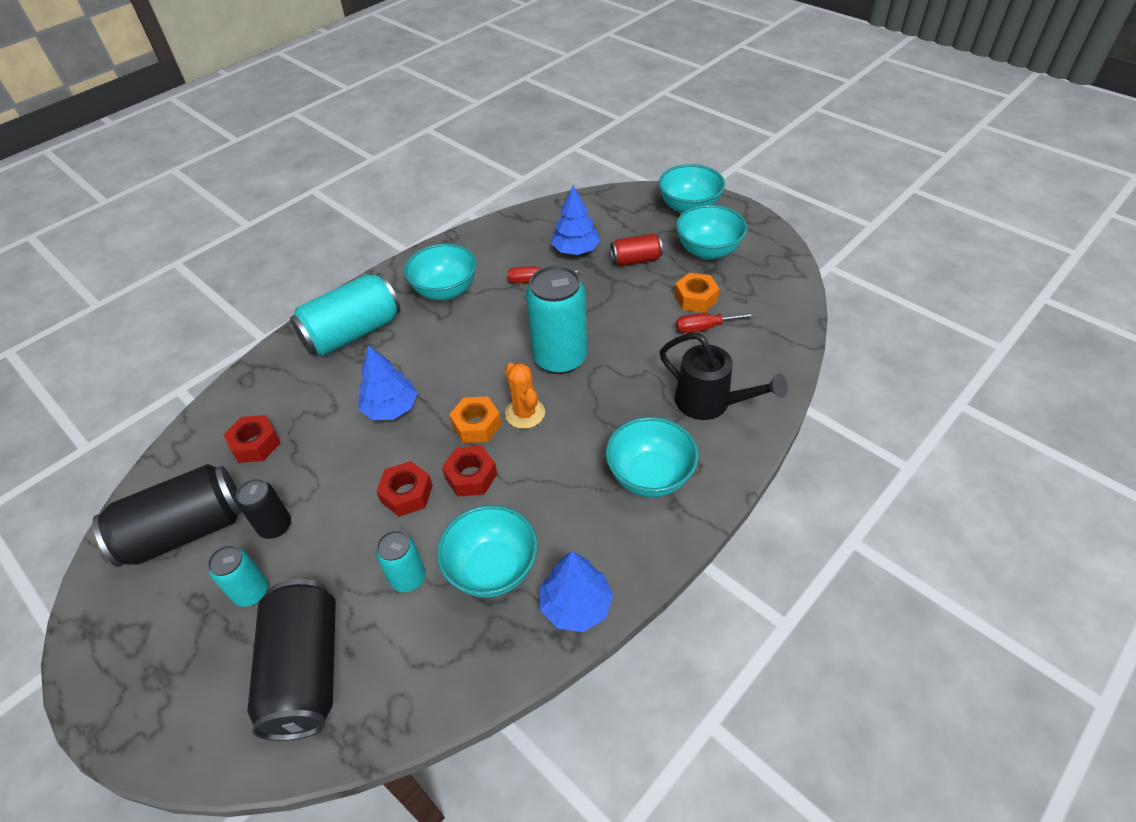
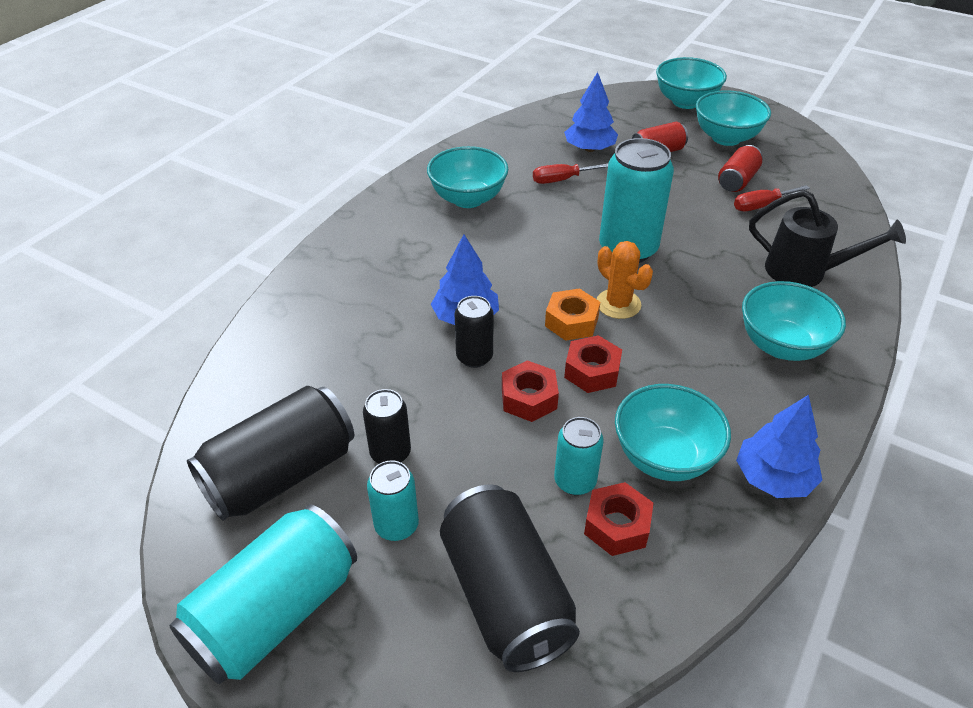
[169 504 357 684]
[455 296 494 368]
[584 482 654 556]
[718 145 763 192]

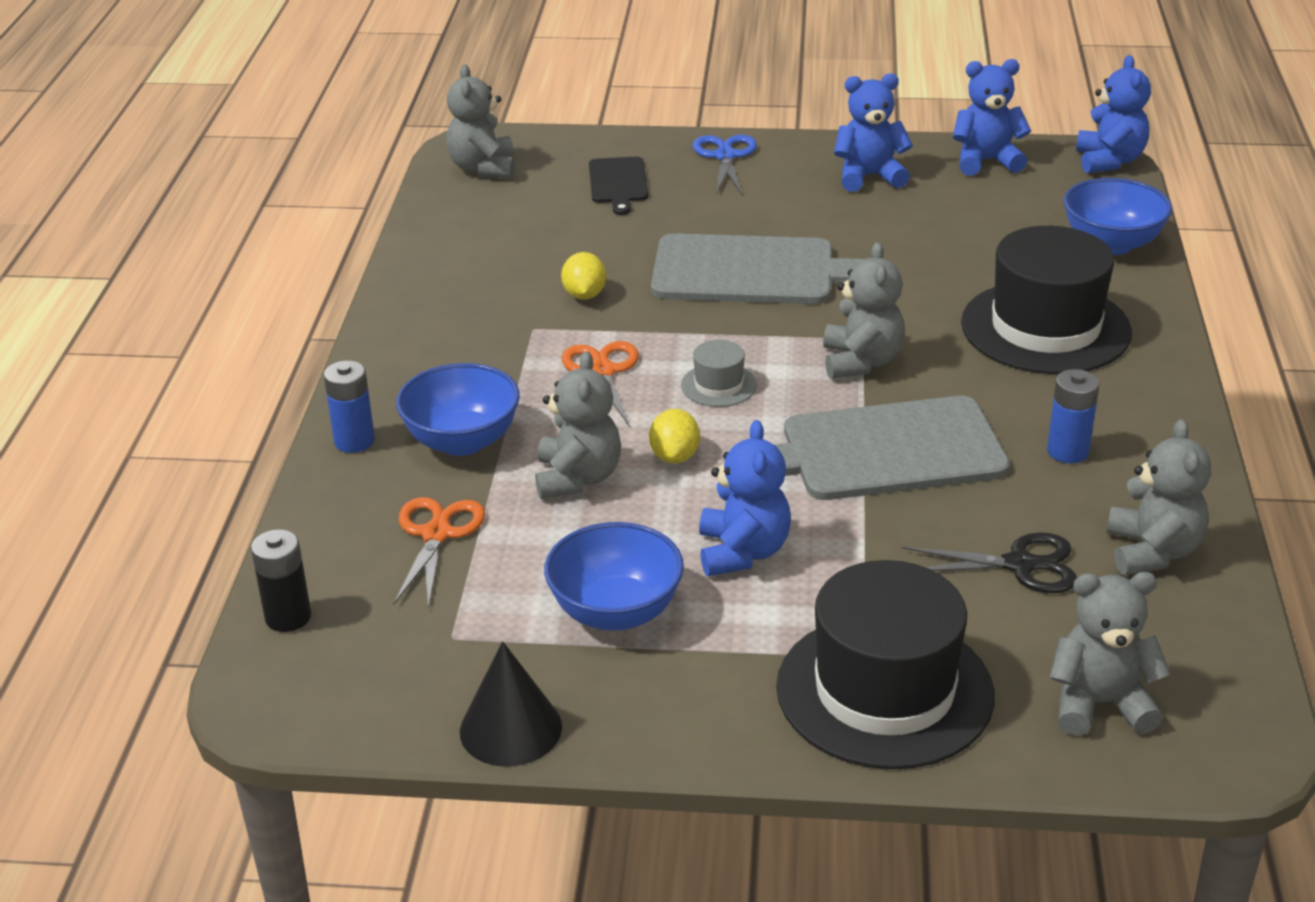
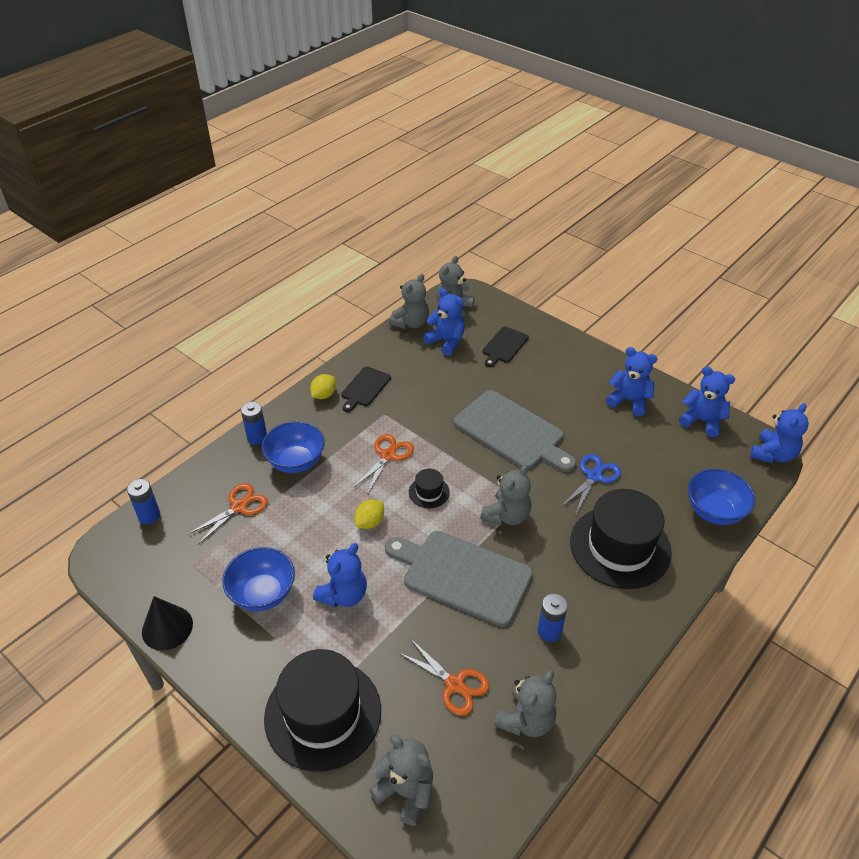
[127 479 160 524]
[310 374 336 399]
[341 366 391 412]
[389 274 429 329]
[398 638 490 715]
[409 469 450 508]
[423 288 465 355]
[562 454 621 514]

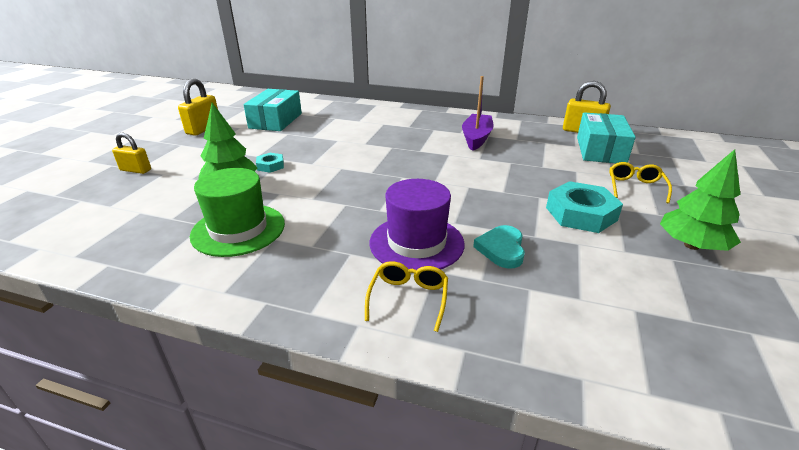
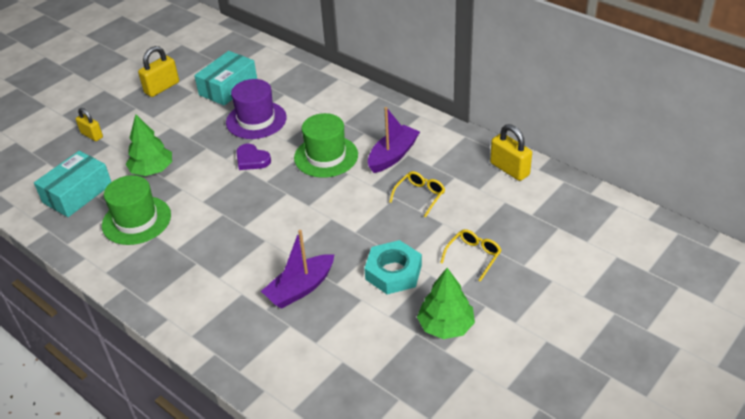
[34 151 111 217]
[226 79 287 139]
[236 144 271 170]
[261 230 335 309]
[294 113 358 178]
[389 171 445 217]
[256 153 284 173] (first image)

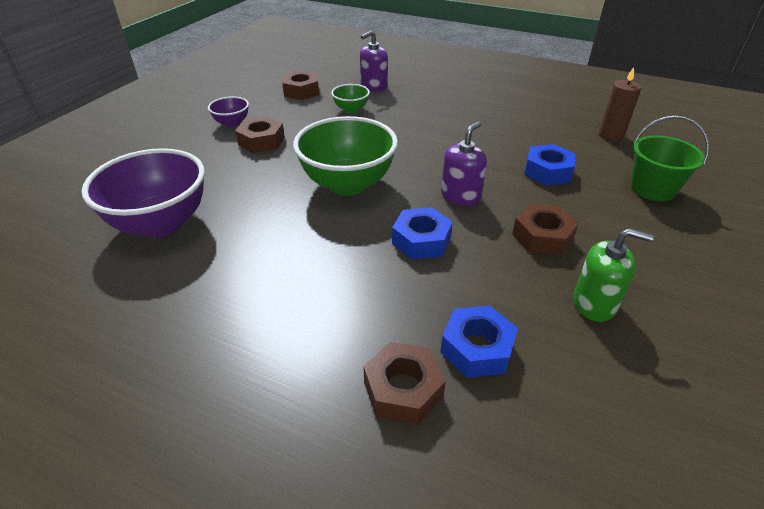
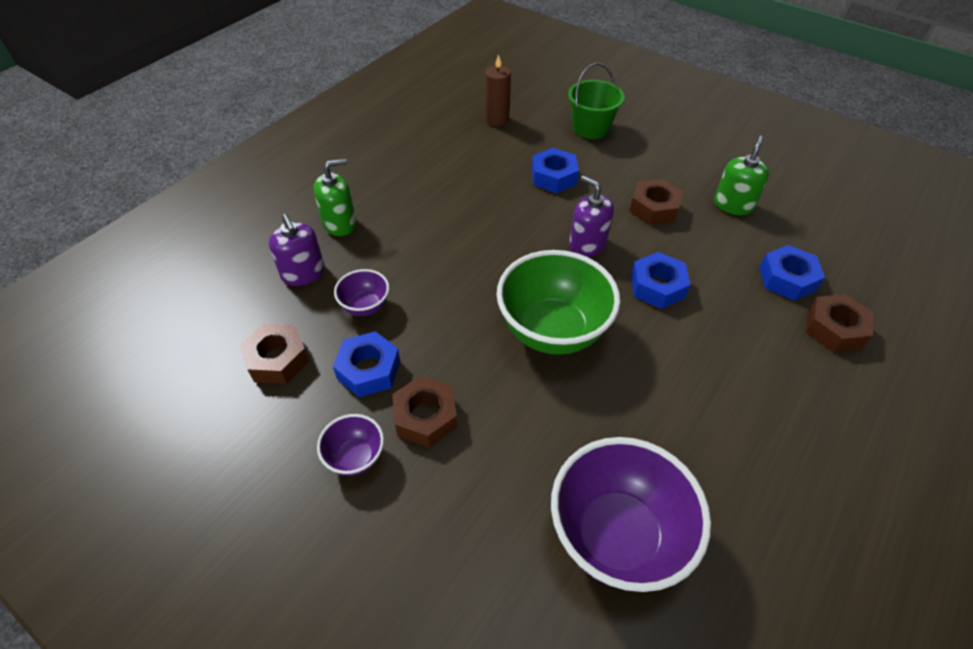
[314 159 356 236]
[333 331 400 397]
[334 269 389 316]

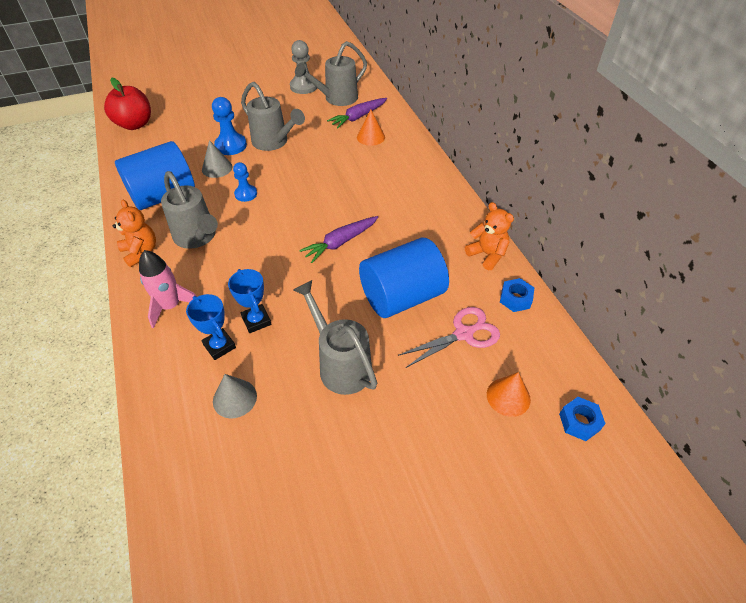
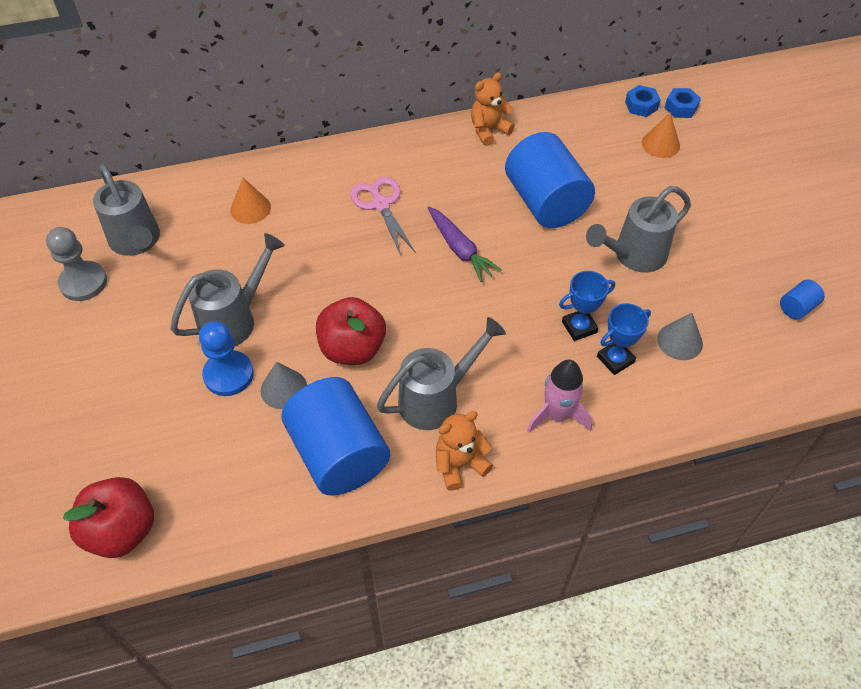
[316 297 386 365]
[350 177 416 255]
[625 85 660 117]
[780 280 825 320]
[327 98 387 128] (first image)

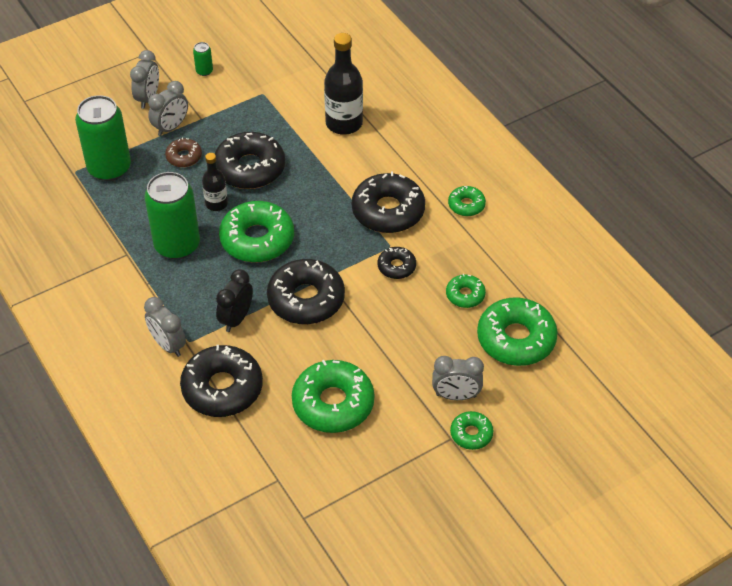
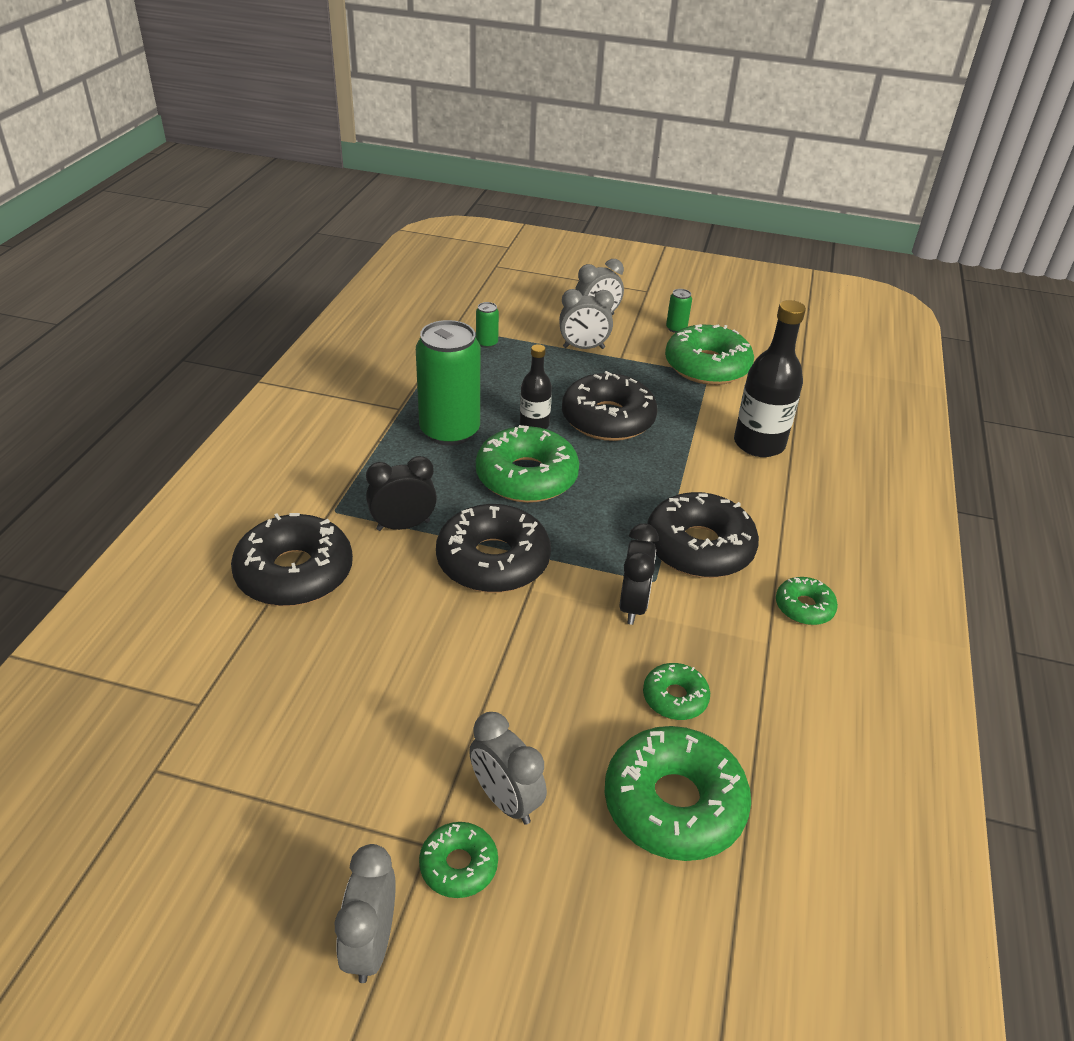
[335 844 396 983]
[476 302 499 348]
[619 523 659 625]
[665 324 754 385]
[165 137 202 167] (first image)

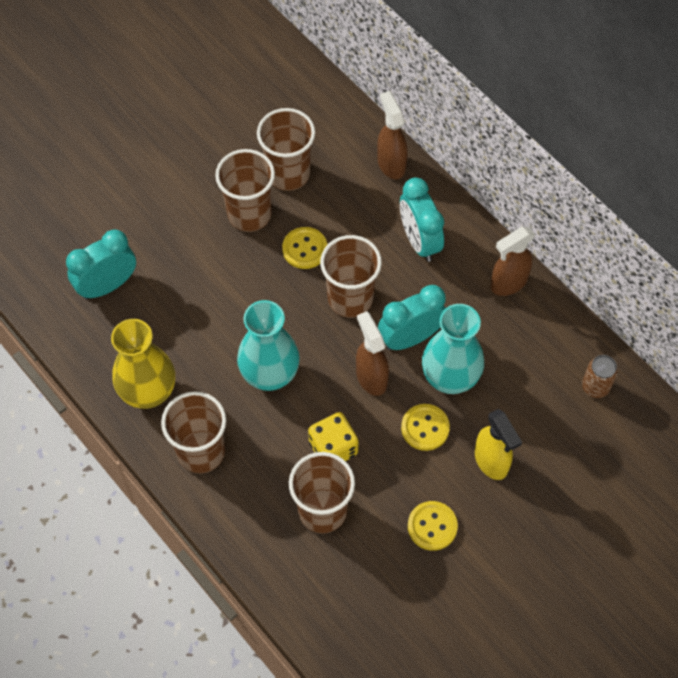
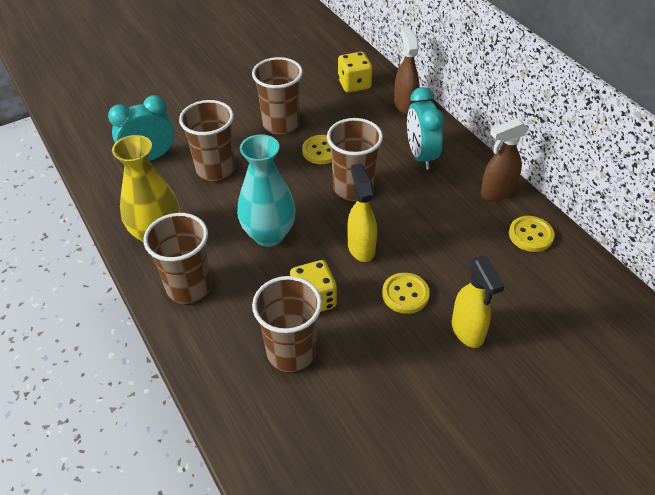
[179 100 235 181]
[338 52 372 93]
[347 164 377 262]
[509 216 555 252]
[378 285 446 350] (first image)
[422 304 484 394] (first image)
[582 355 618 398] (first image)

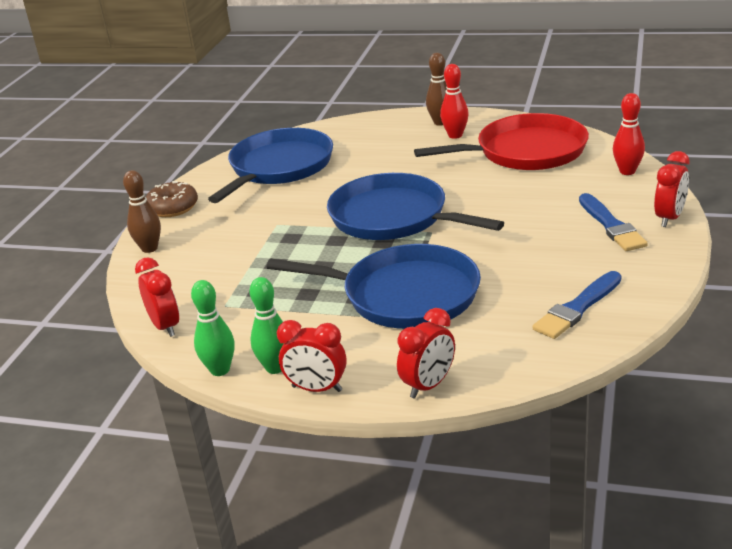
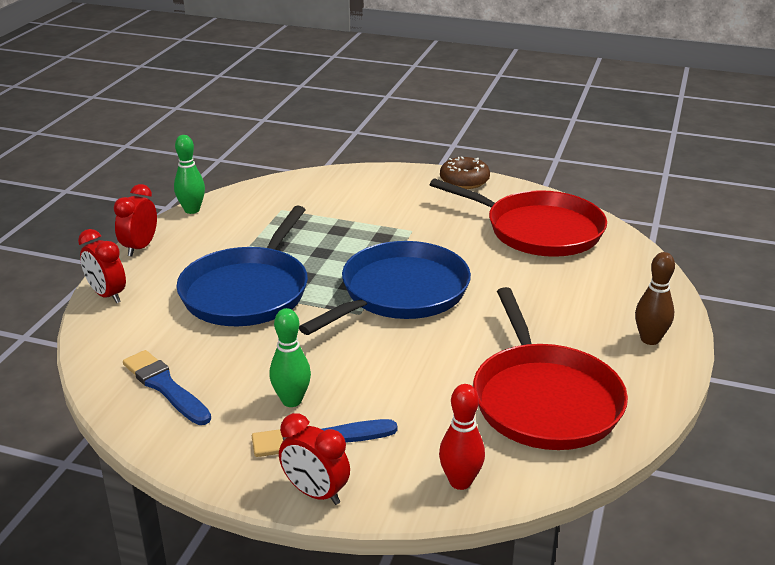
[269 308 311 407]
[430 178 607 257]
[123 170 161 253] (first image)
[135 257 179 337] (first image)
[440 64 469 139] (first image)

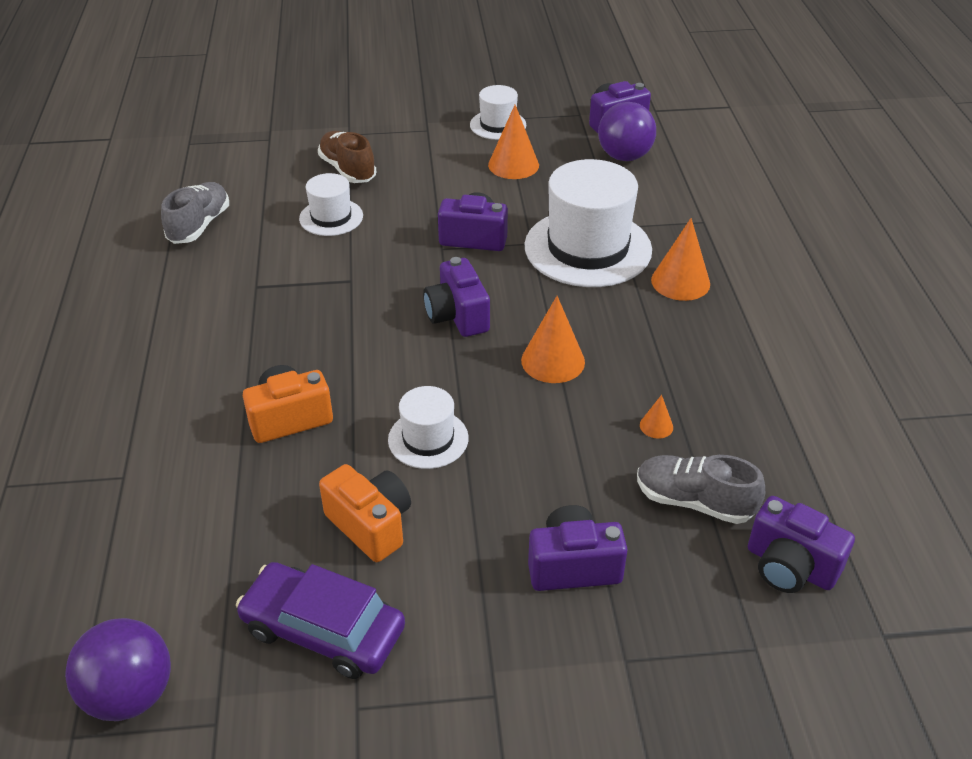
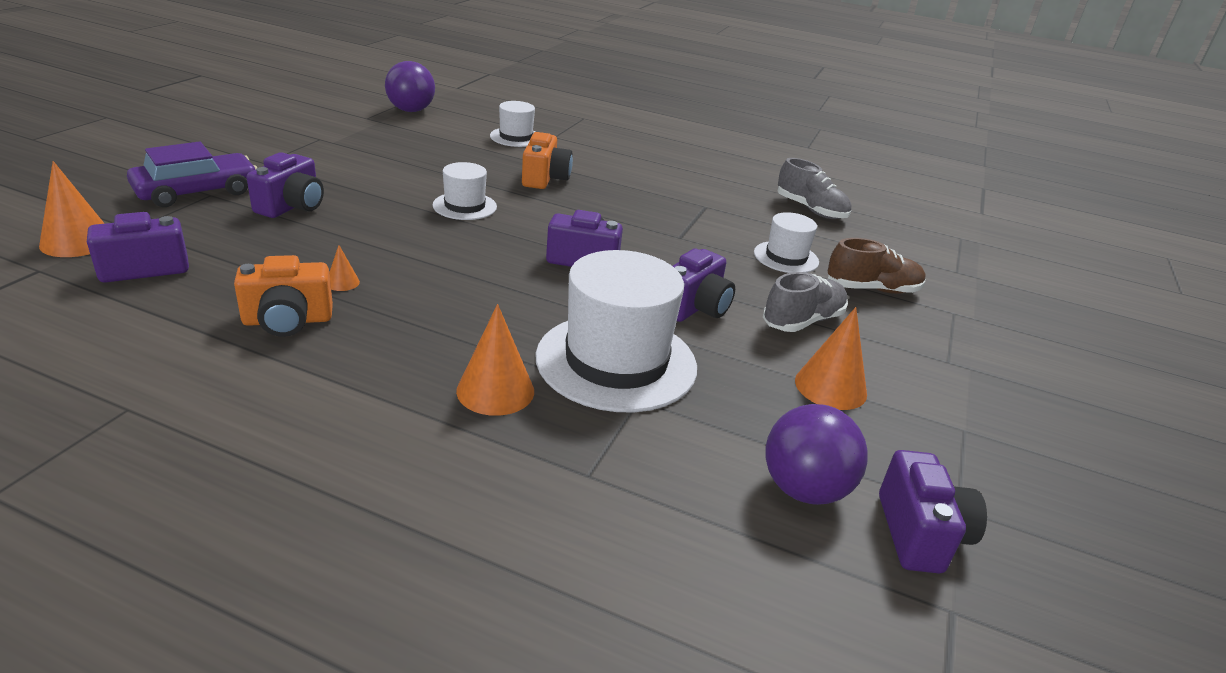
[39 161 105 257]
[127 142 257 207]
[234 255 333 337]
[490 101 536 147]
[763 272 848 332]

